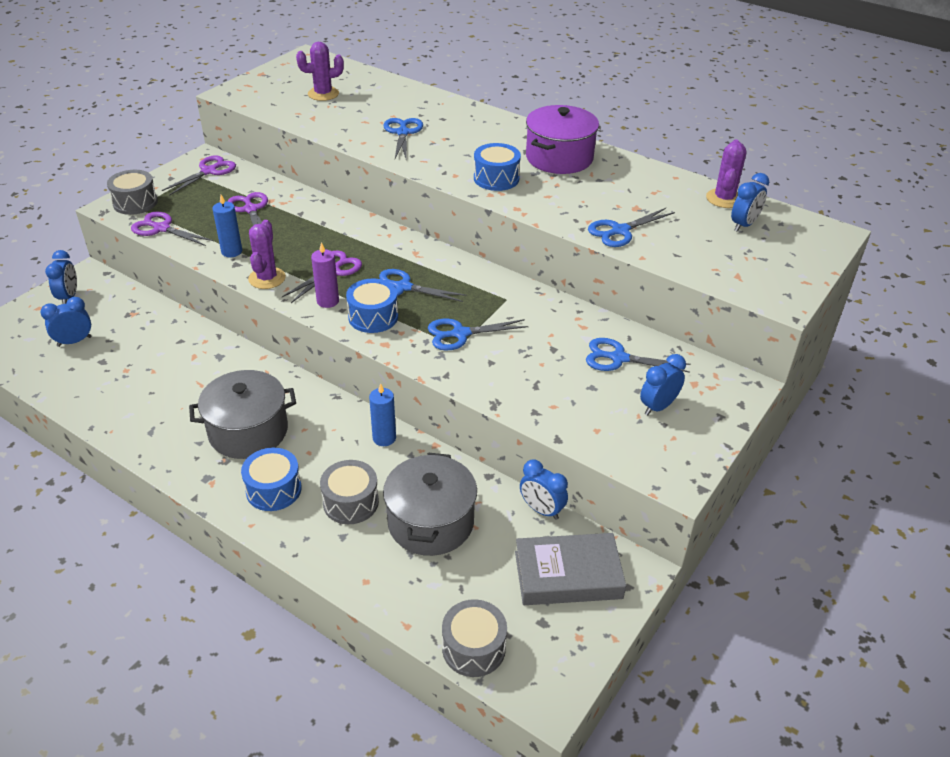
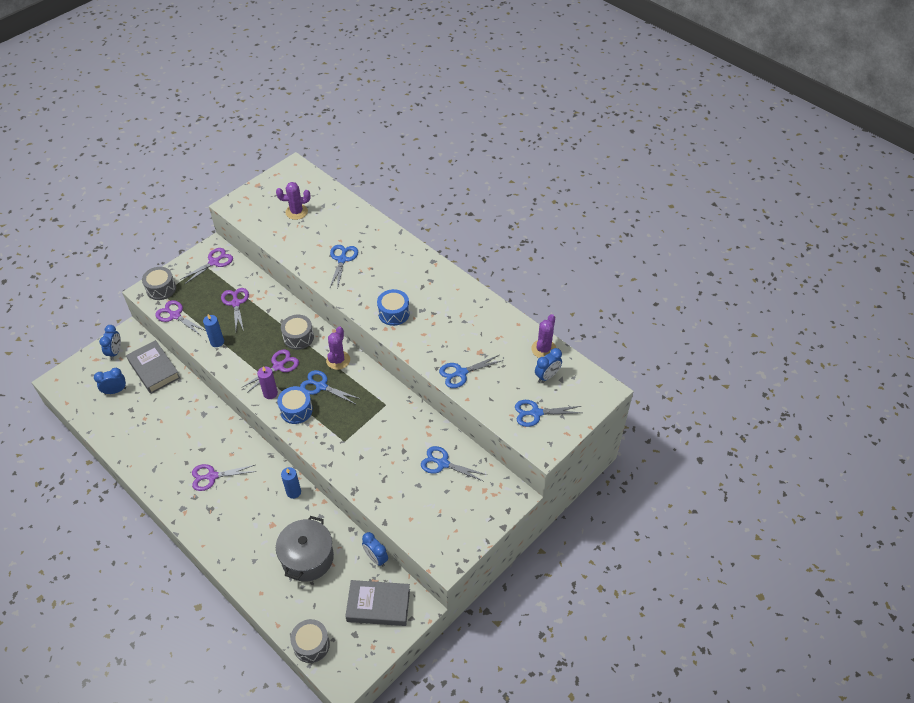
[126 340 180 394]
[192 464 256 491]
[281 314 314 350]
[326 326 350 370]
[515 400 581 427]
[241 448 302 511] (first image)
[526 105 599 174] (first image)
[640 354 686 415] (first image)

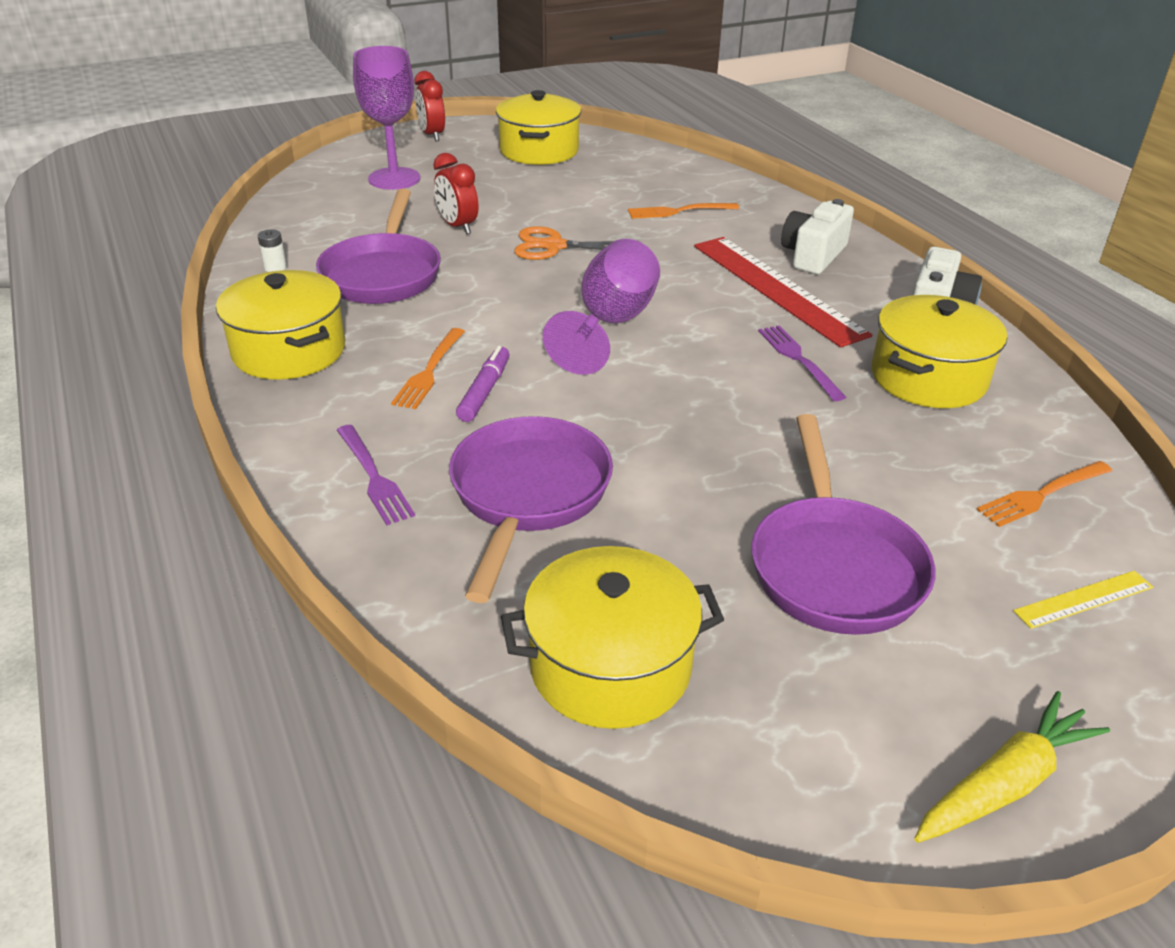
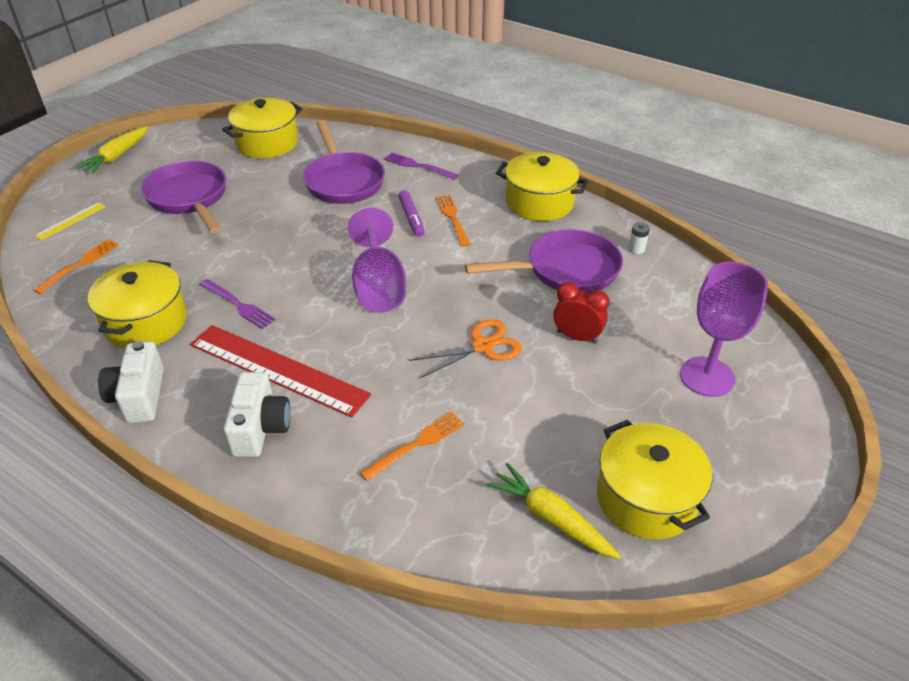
[465 229 623 293]
[486 463 621 559]
[415 71 445 142] (first image)

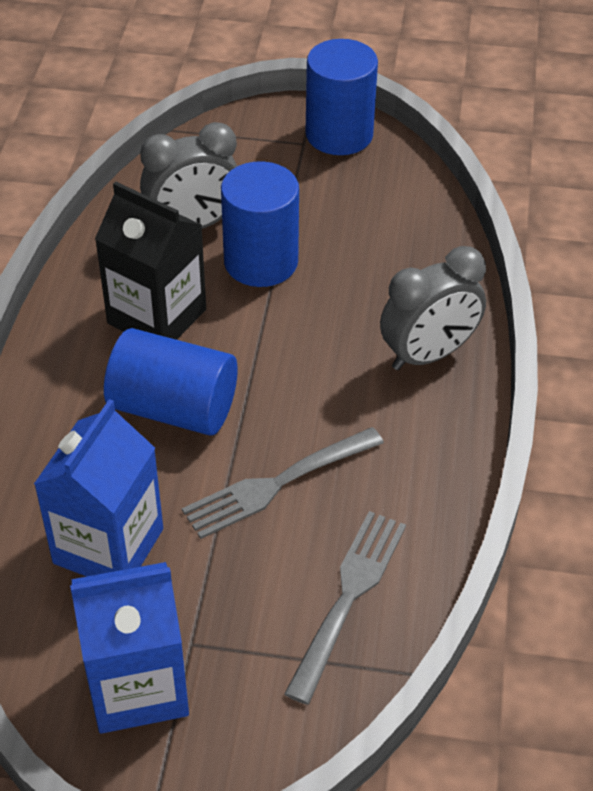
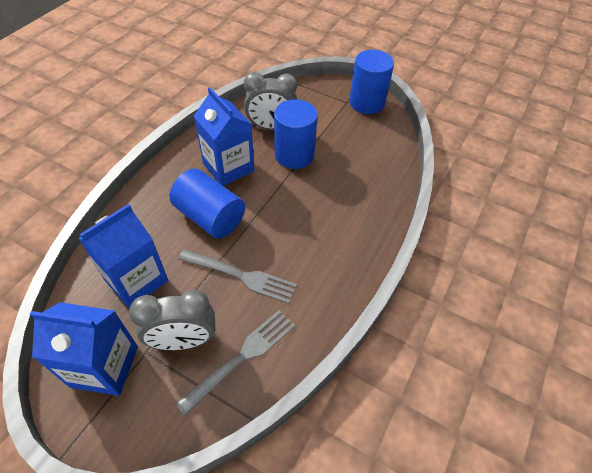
[129 290 216 350]
[178 249 297 304]
[194 87 255 186]

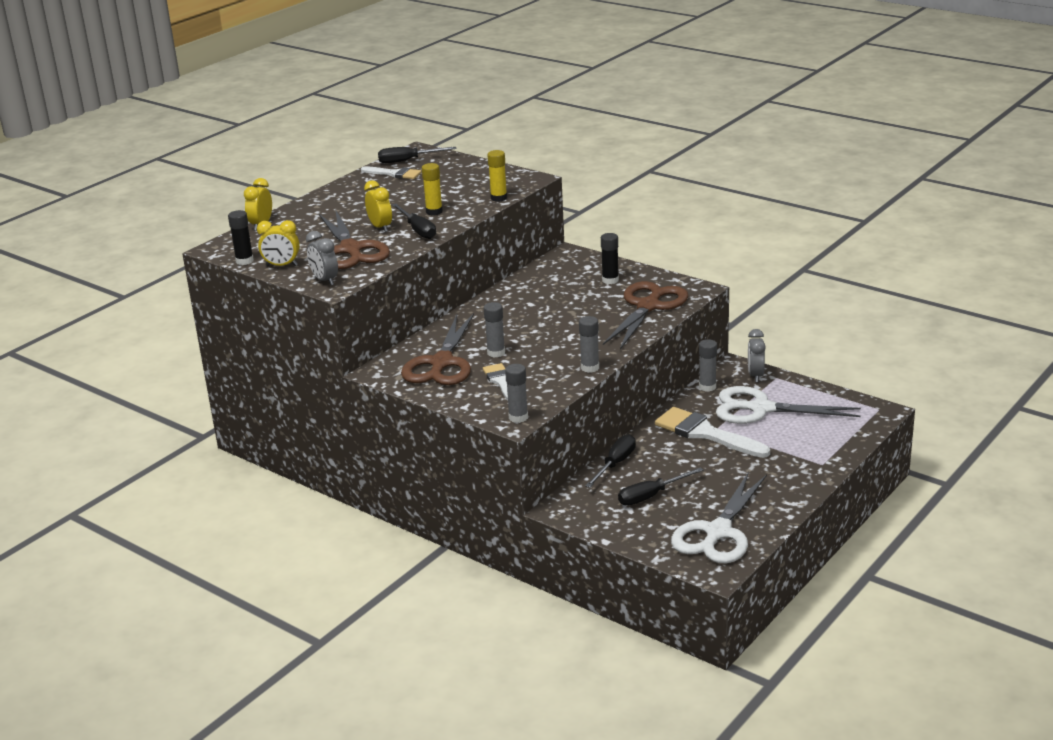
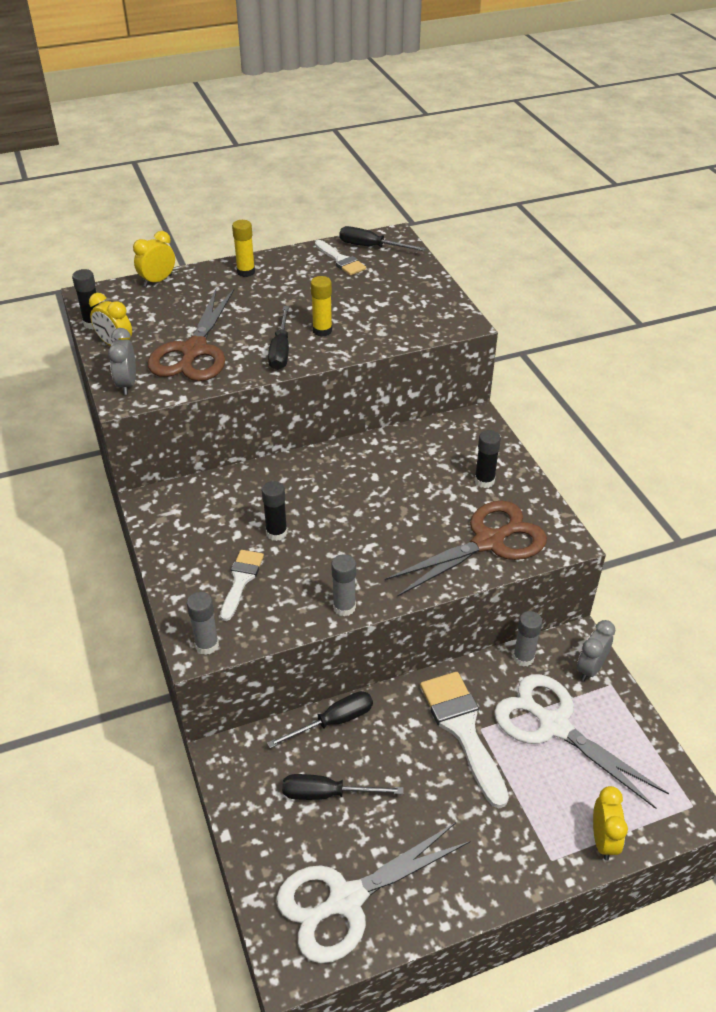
[232 220 255 277]
[262 481 287 541]
[593 786 628 860]
[401 313 474 385] (first image)

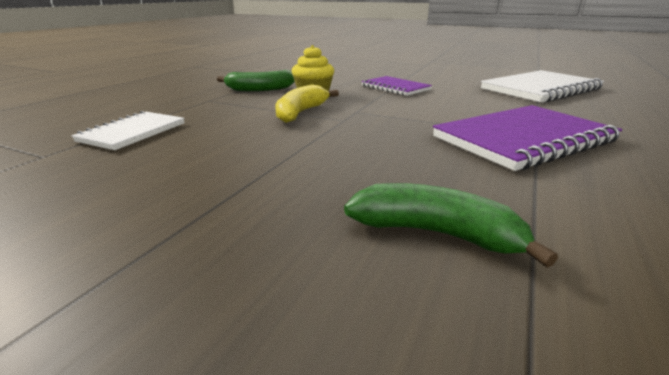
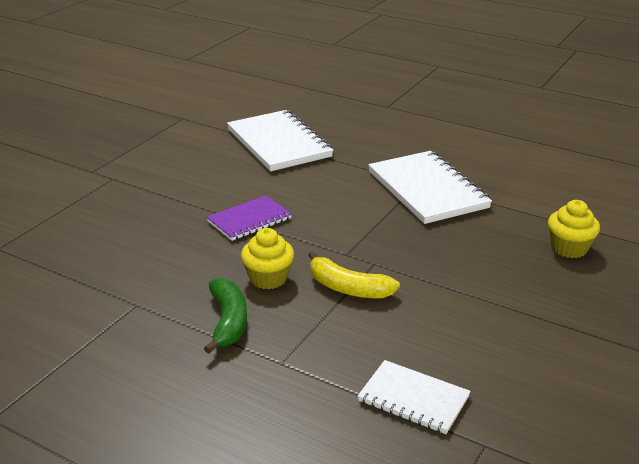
[368 151 492 224]
[548 200 600 258]

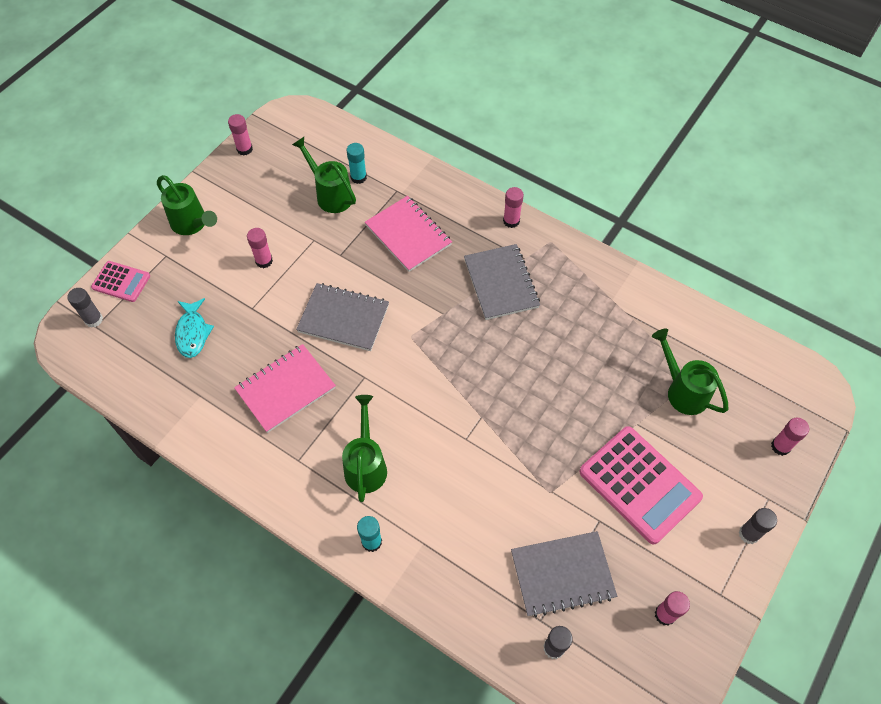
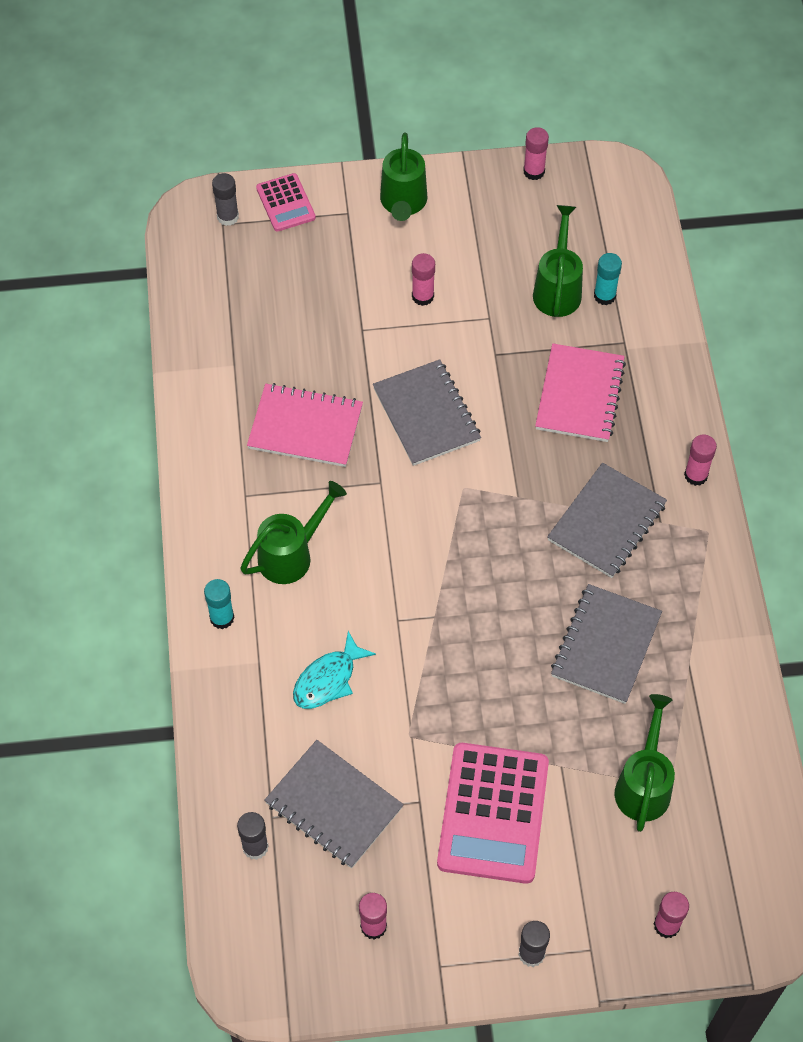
[293 631 376 709]
[551 584 662 704]

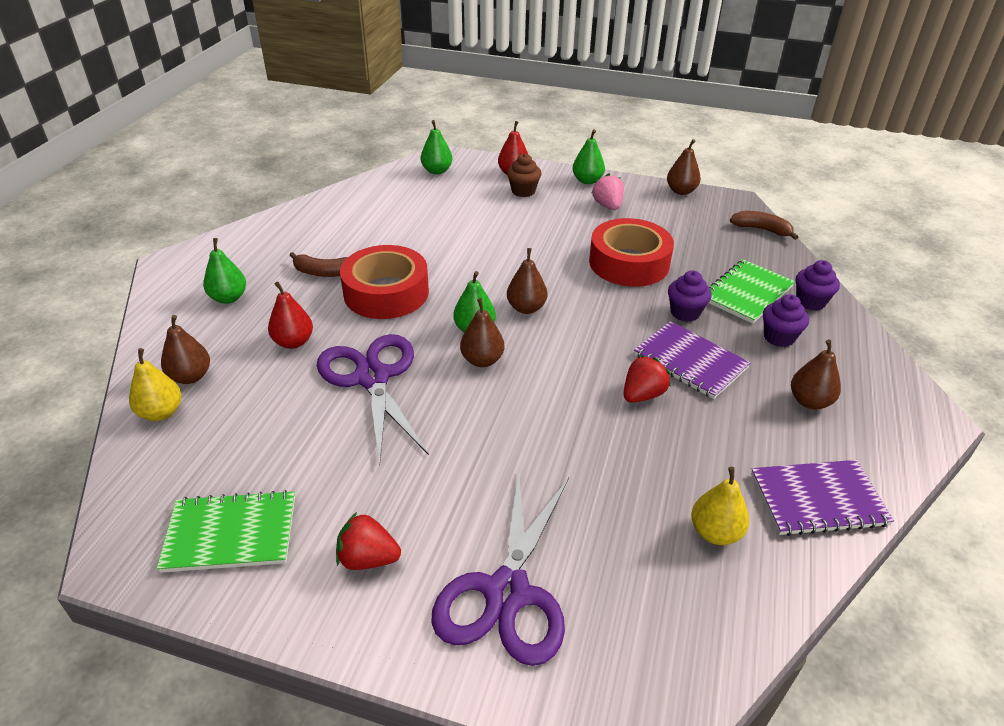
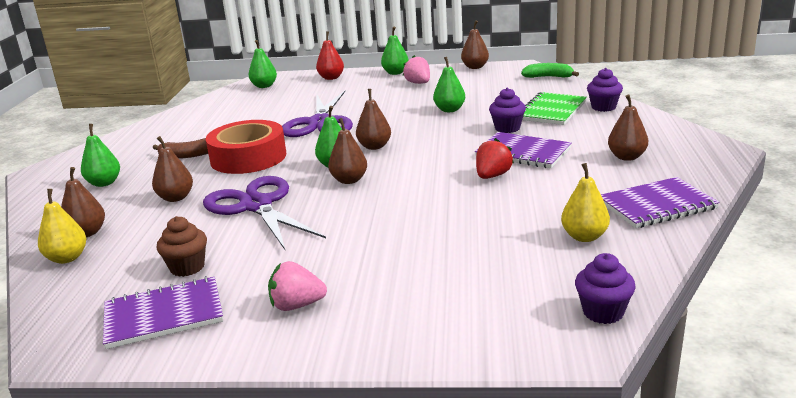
[103 276 223 349]
[152 136 193 202]
[157 216 207 277]
[268 261 327 311]
[282 91 353 137]
[433 57 465 112]
[521 63 579 78]
[575 253 636 324]

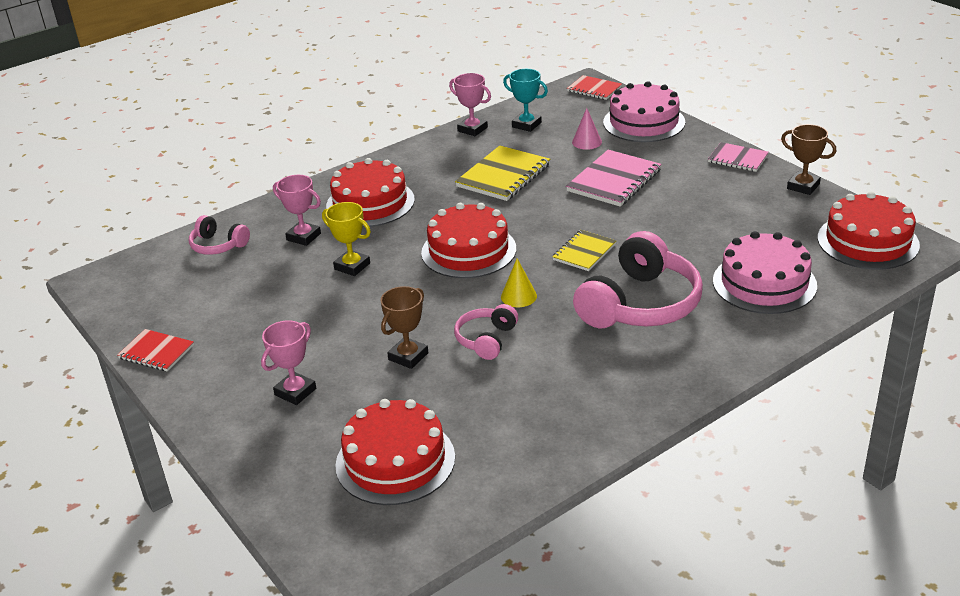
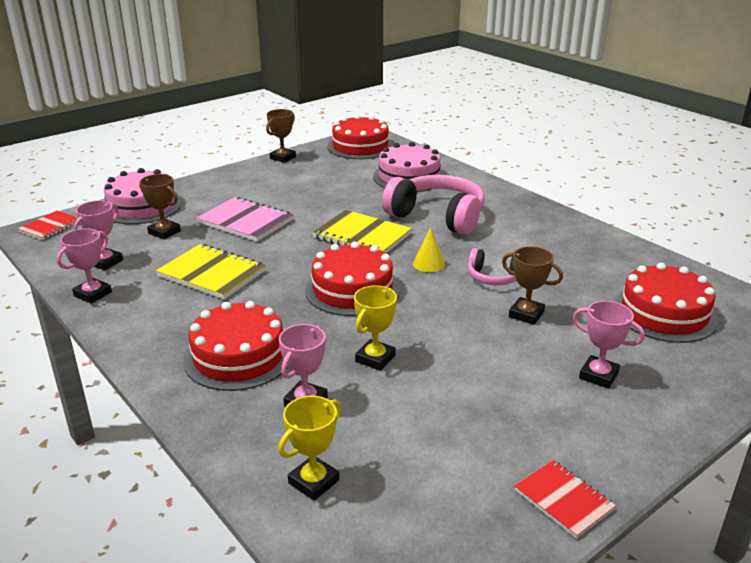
[73 200 123 270]
[139 174 181 239]
[278 396 341 501]
[312 210 412 253]
[515 460 616 539]
[708 142 769 172] (first image)

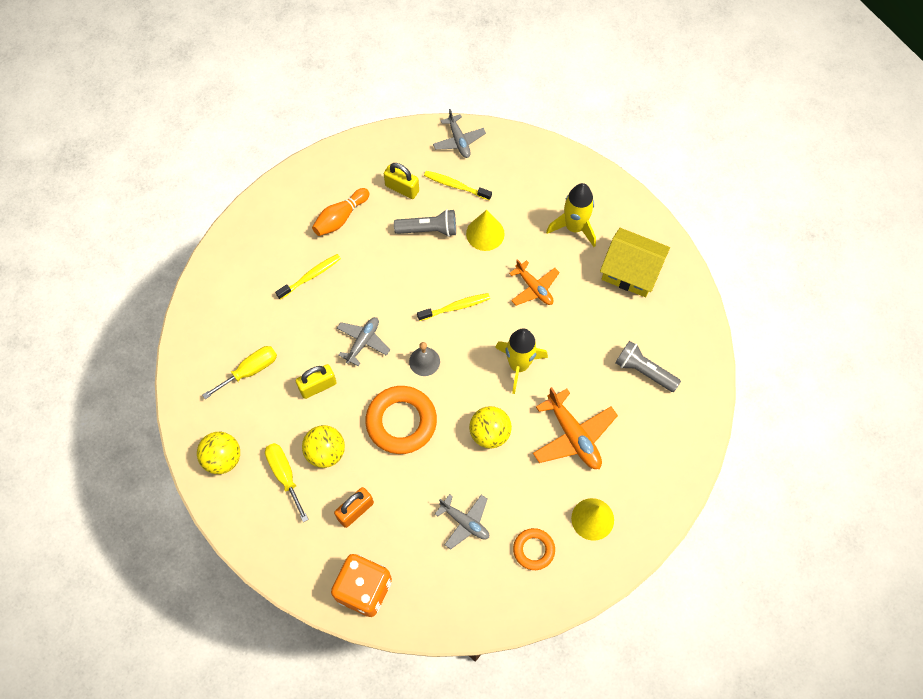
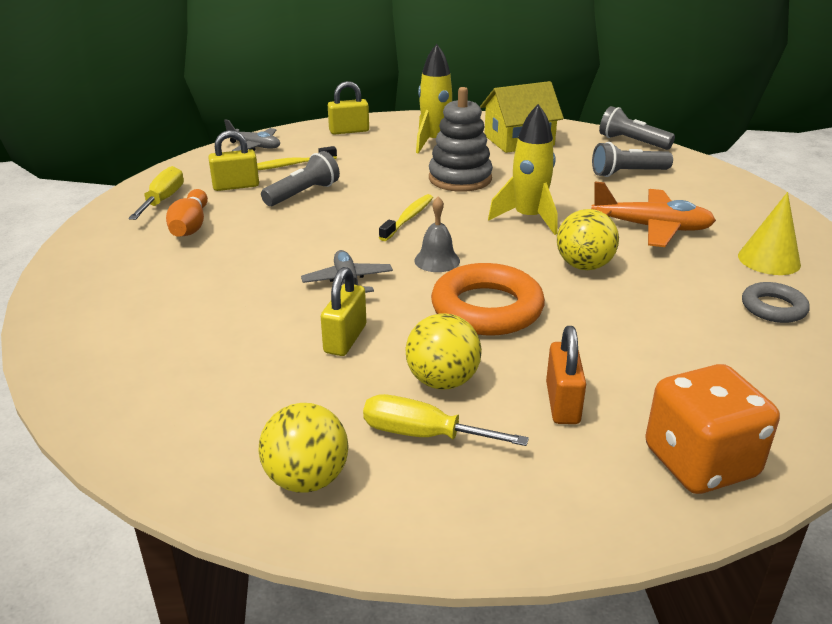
[128 166 184 220]
[328 81 369 135]
[429 87 493 192]
[599 106 675 150]
[742 282 810 323]
[275 254 341 300] (first image)
[435 494 489 550] (first image)
[466 210 505 251] (first image)

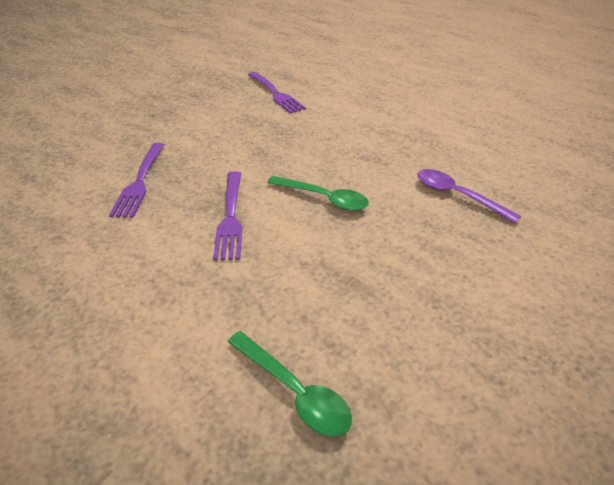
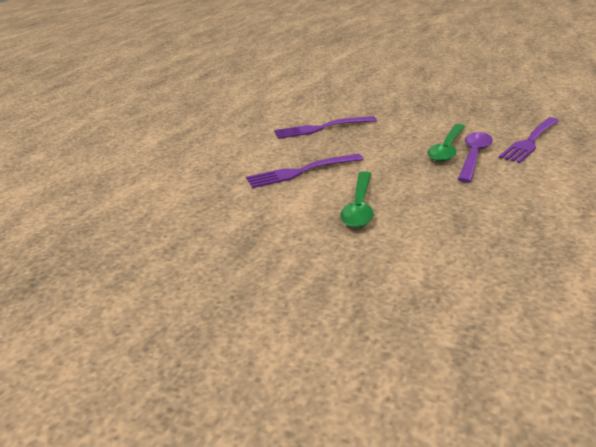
[427 124 466 162]
[458 132 493 183]

